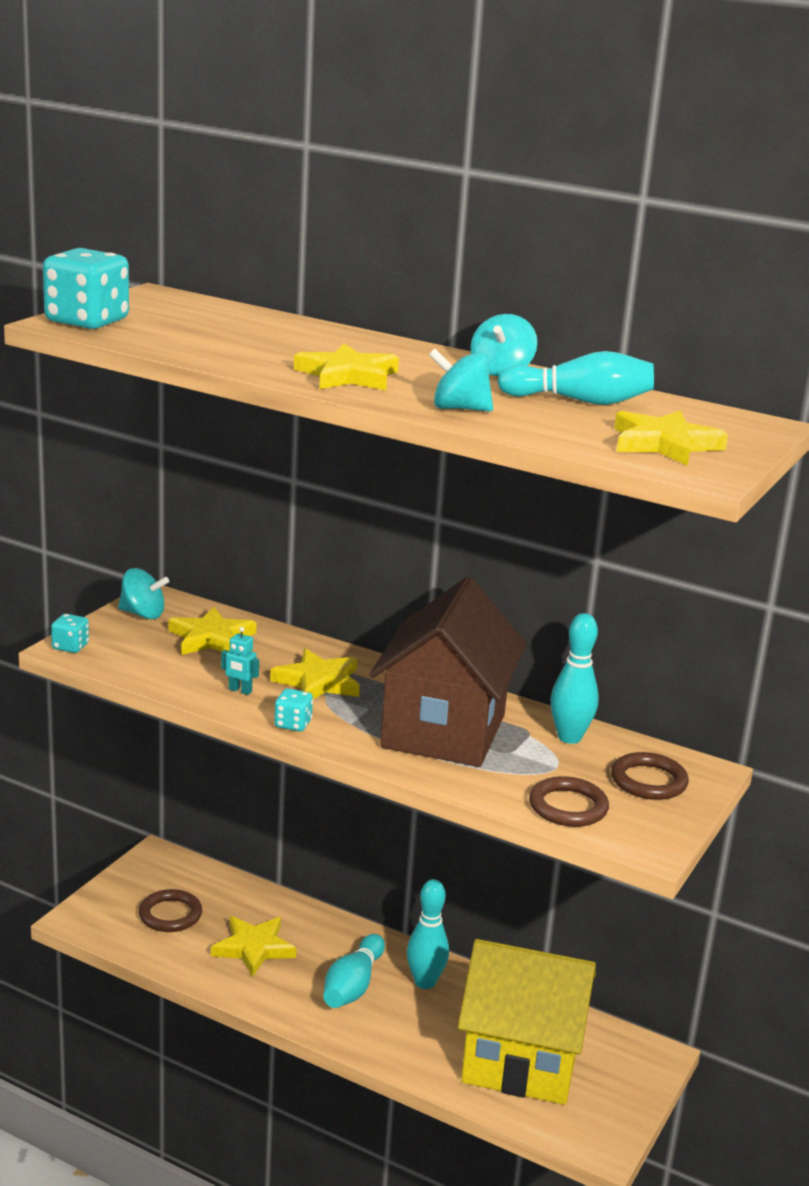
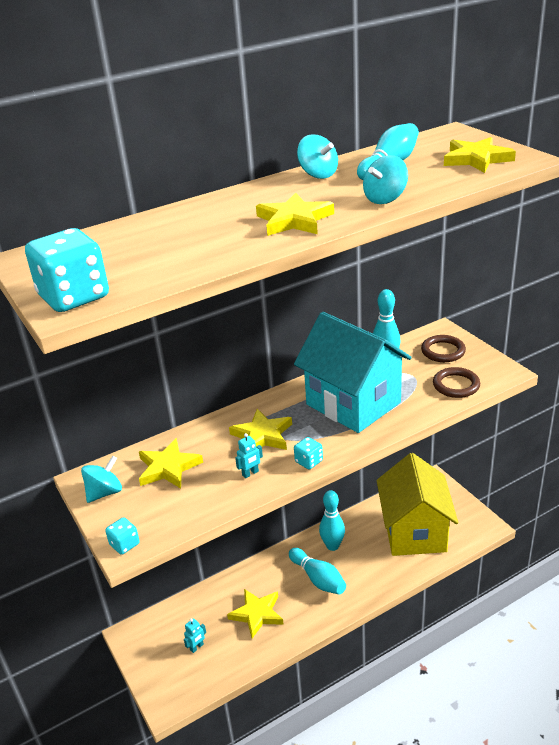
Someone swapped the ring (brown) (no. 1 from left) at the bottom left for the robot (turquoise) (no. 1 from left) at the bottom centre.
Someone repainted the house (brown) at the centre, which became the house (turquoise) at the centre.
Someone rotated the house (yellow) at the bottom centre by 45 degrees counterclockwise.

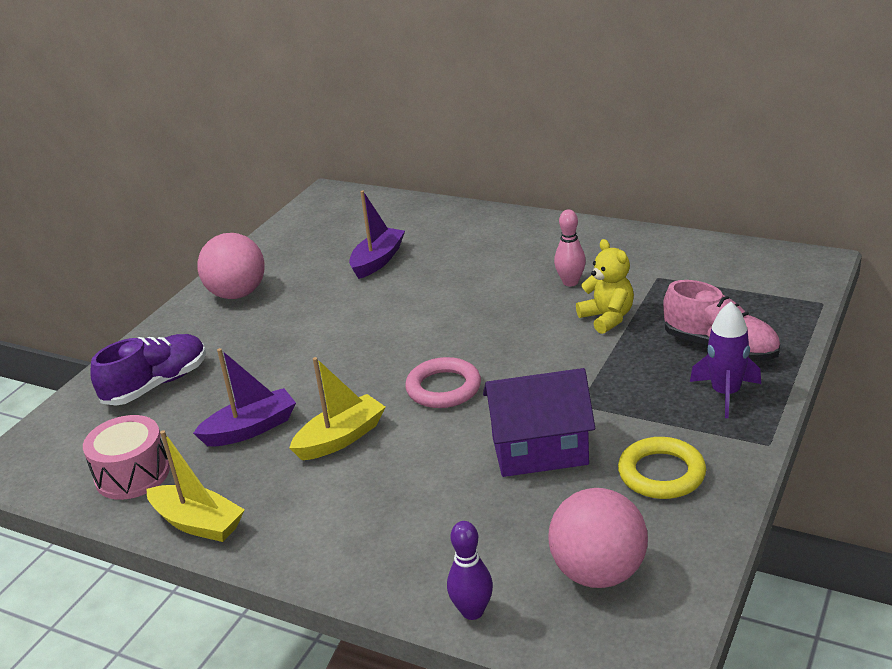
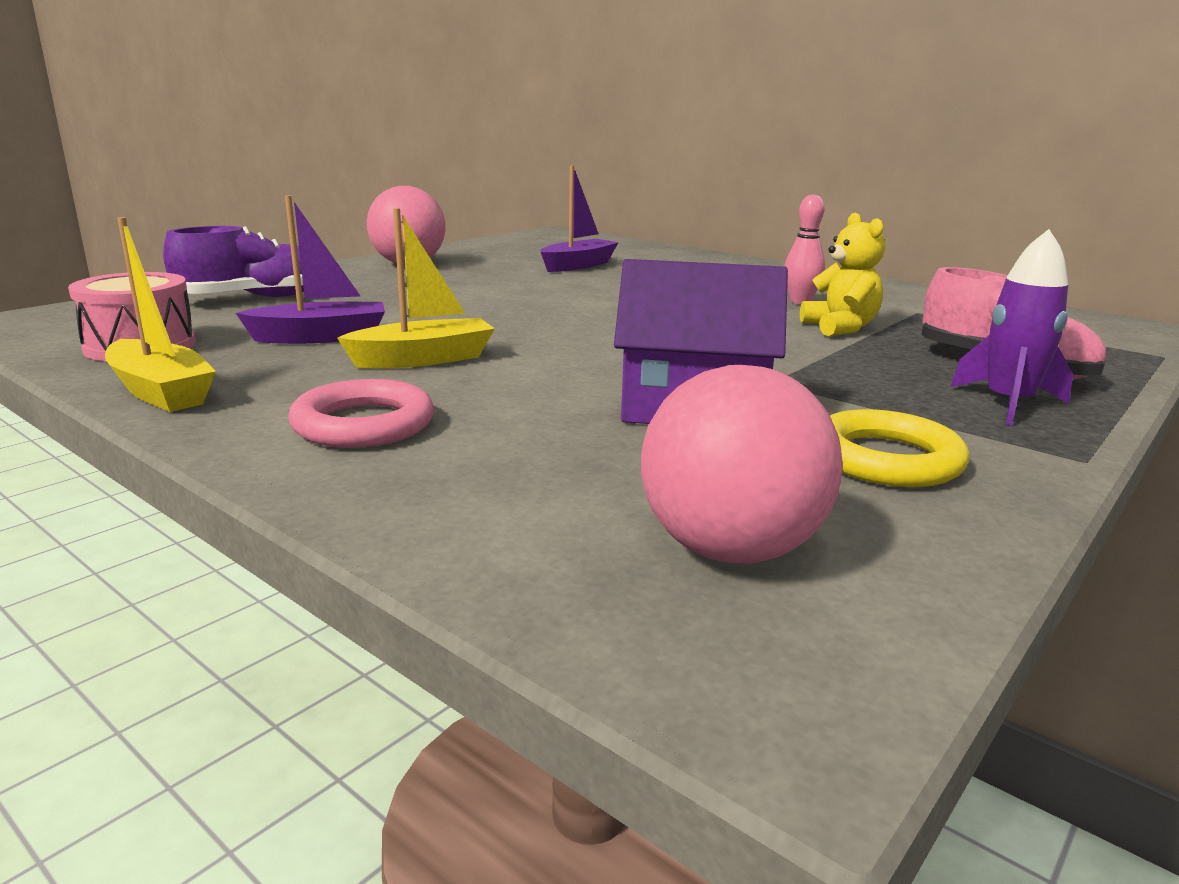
Someone carried the ring (pink) from the centre to the middle left.
Someone took away the bowling pin (purple) at the bottom centre.

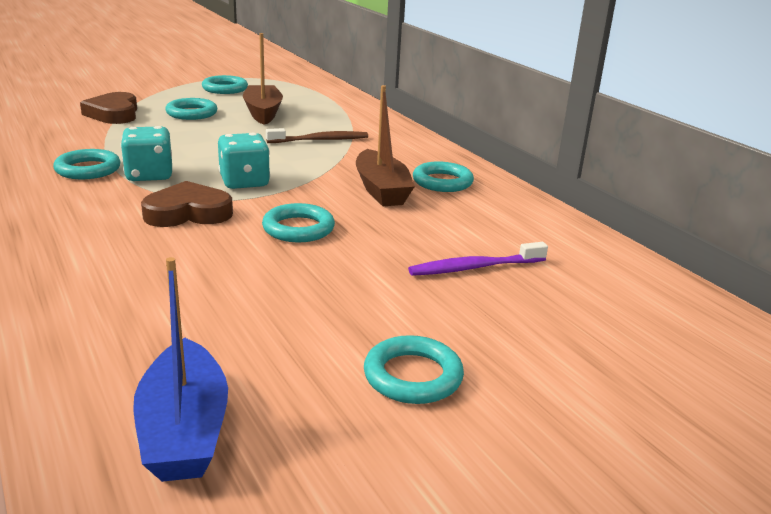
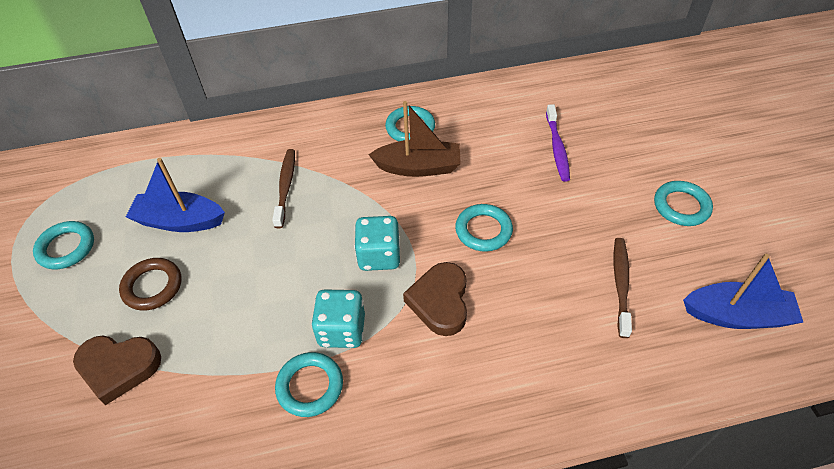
Someone repainted the ring (turquoise) (no. 2 from left) at the top left, which became the ring (brown) at the middle left.
Someone repainted the boat (brown) (no. 1 from left) at the top centre, which became the boat (blue) (no. 1 from left) at the middle left.
Someone put down the toothbrush (brown) (no. 2 from left) at the middle right.

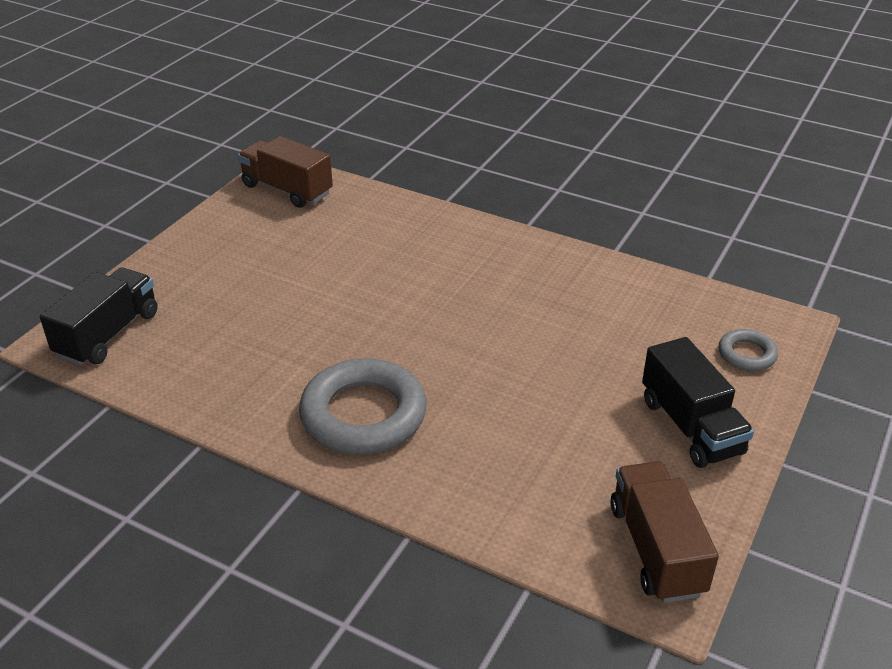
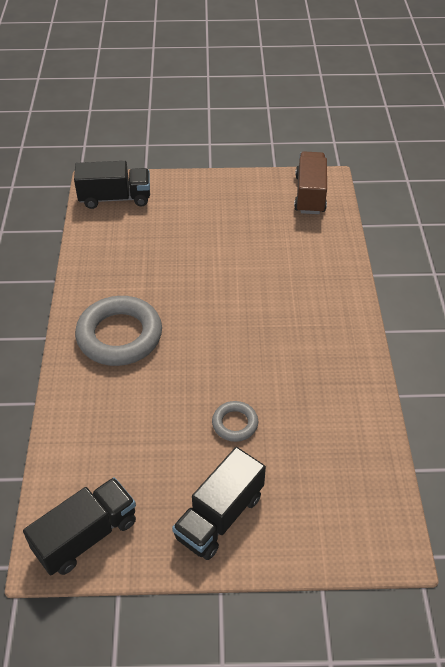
Someone repainted the truck (brown) (no. 2 from left) at the bottom right, which became the truck (black) (no. 1 from left) at the bottom left.
Someone carried the ring (grey) (no. 2 from left) from the middle right to the centre.

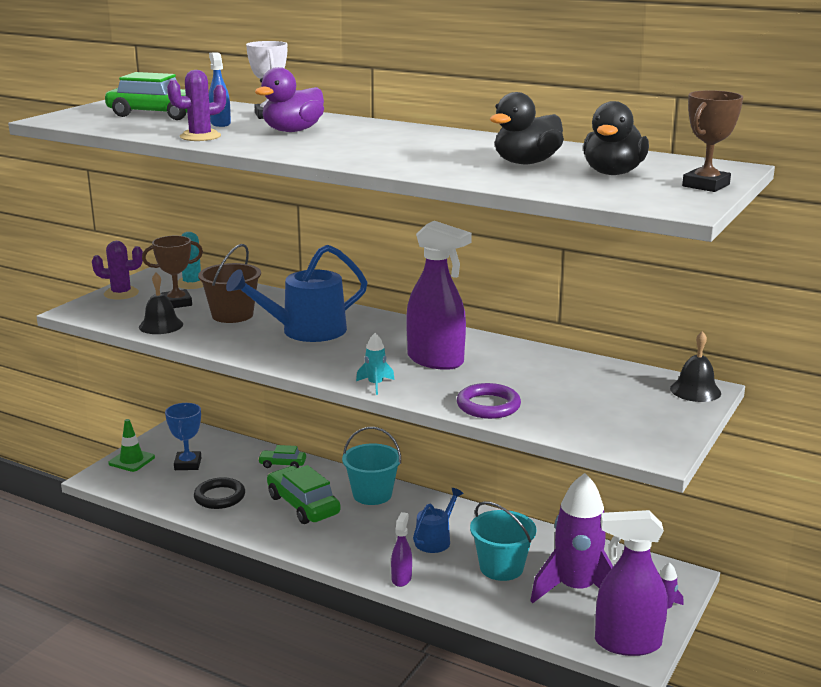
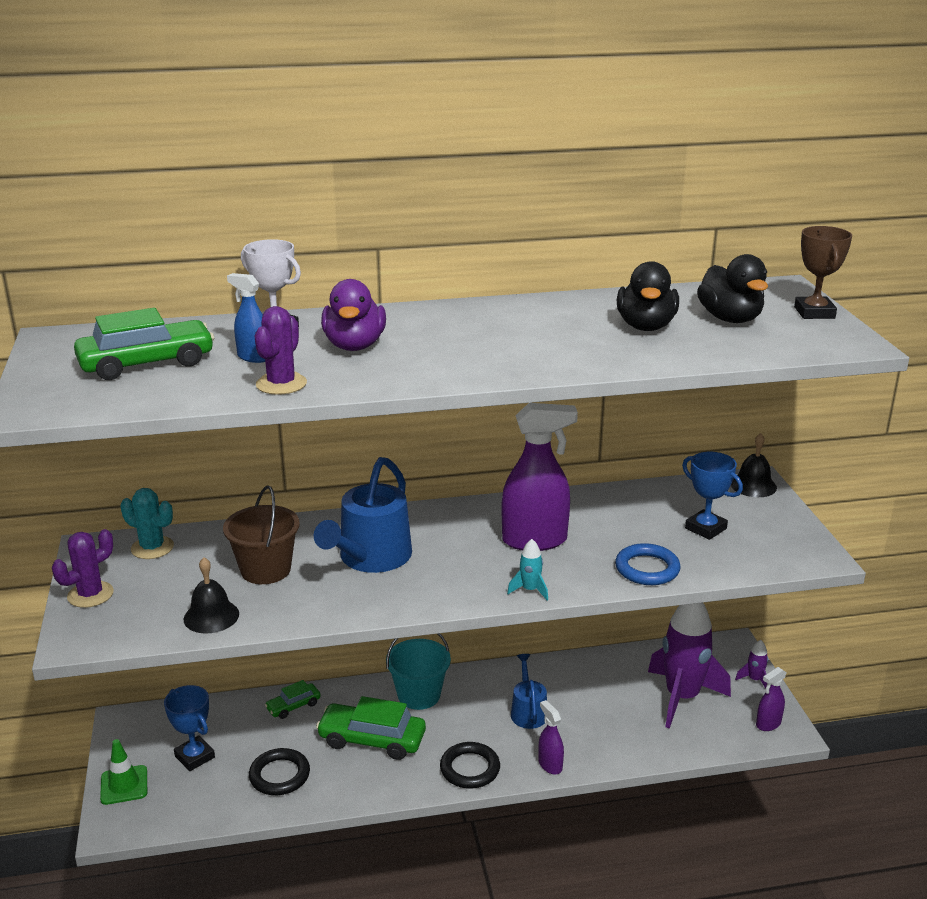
Someone put down the ring (black) (no. 2 from left) at the bottom centre.
Someone repainted the ring (purple) at the centre, which became the ring (blue) at the middle right.
Someone put down the trophy (blue) (no. 2 from left) at the middle right.
Someone scaled the spray bottle (purple) (no. 3 from left) at the bottom right by 0.50.
Someone took away the trophy (brown) (no. 1 from left) at the middle left.
Someone took away the bucket (turquoise) (no. 2 from left) at the bottom centre.

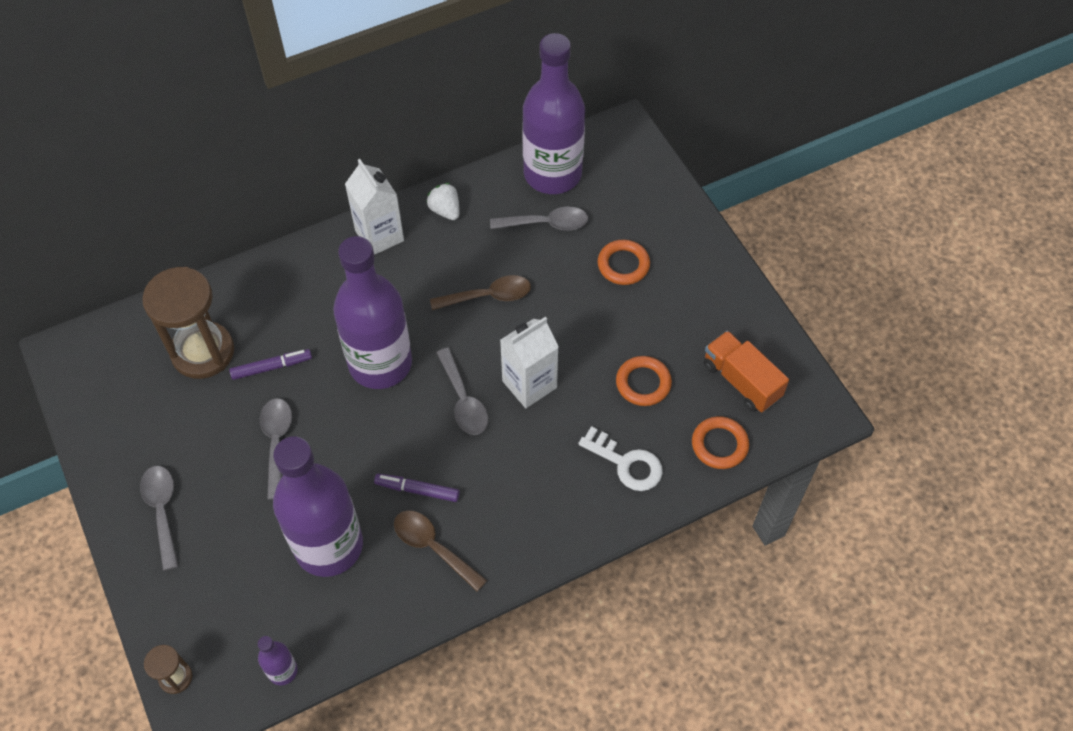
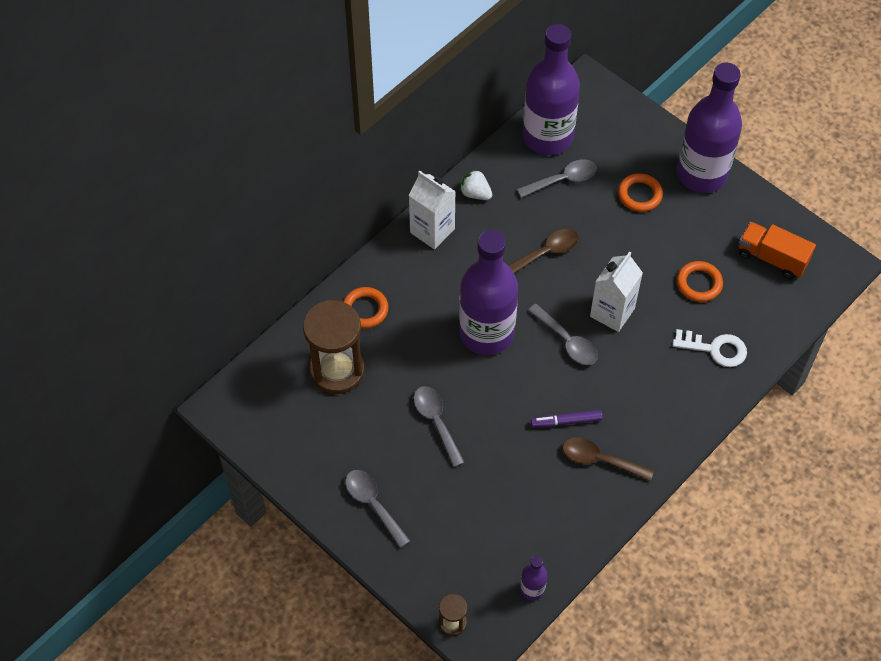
Someone carried the ring (orange) (no. 3 from left in the first image) from the middle right to the centre.
Someone carried the bottle (purple) (no. 2 from left in the first image) from the bottom left to the top right.
Someone took away the marker (purple) (no. 1 from left) at the middle left.

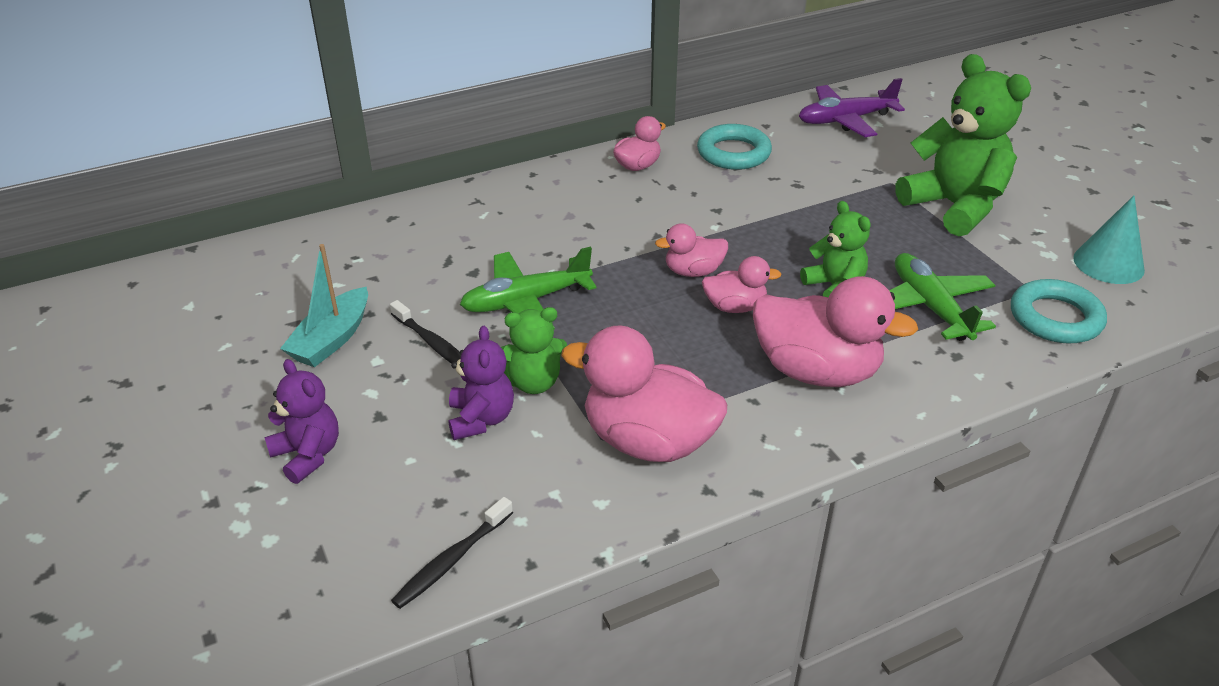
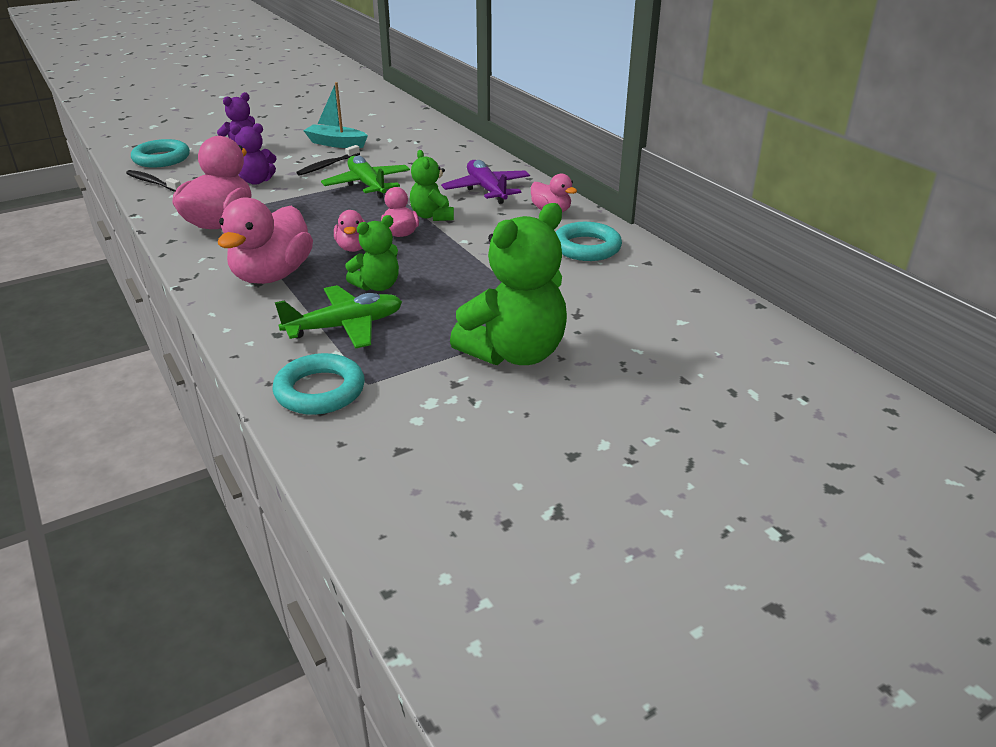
Someone put down the ring (turquoise) (no. 1 from left) at the top left.
Someone carried the teddy bear (green) (no. 1 from left in the first image) from the centre to the top centre.
Someone carried the plane (purple) from the top right to the top centre.
Someone took away the cone (turquoise) at the middle right.

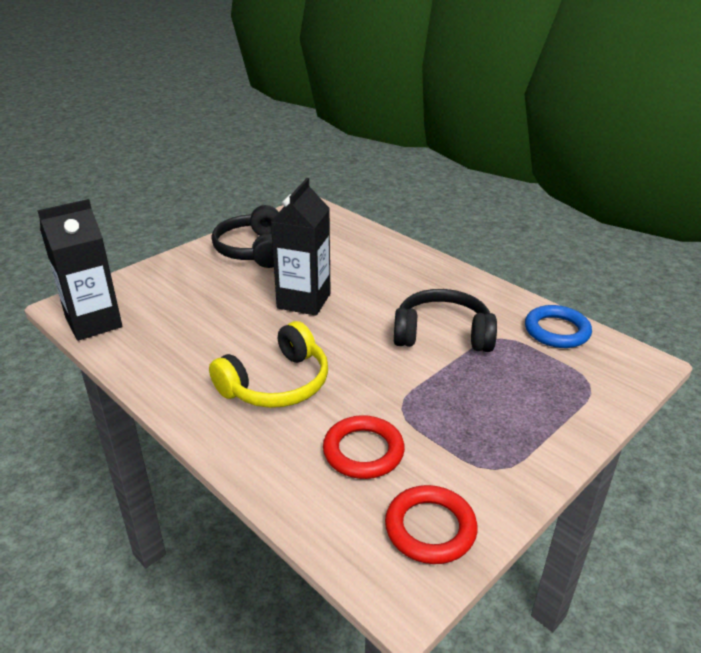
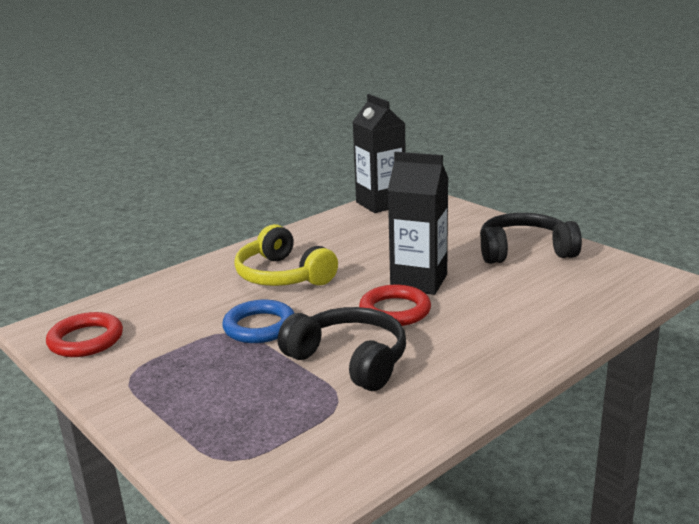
Someone carried the ring (blue) from the middle right to the centre.
Someone rotated the headphones (black) (no. 2 from left in the first image) at the centre by 60 degrees counterclockwise.
Someone carried the ring (red) (no. 1 from left in the first image) from the bottom centre to the centre.

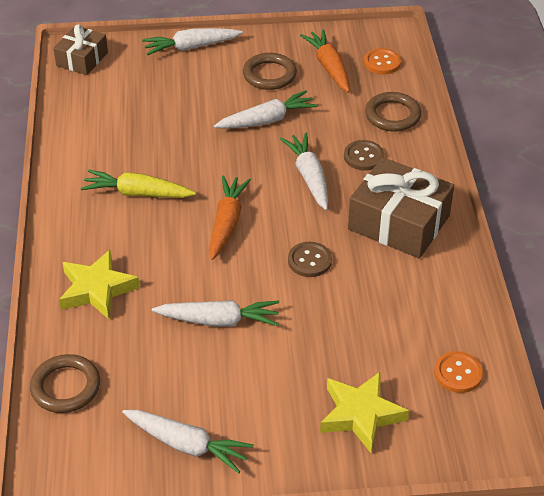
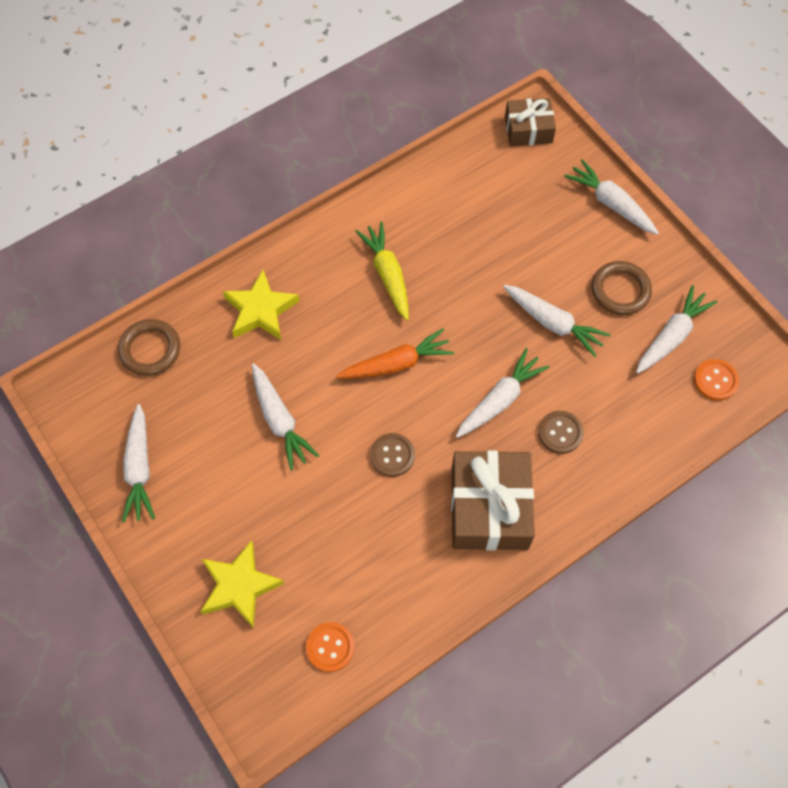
Someone repainted the carrot (orange) (no. 2 from left) at the top centre, which became the carrot (white) (no. 6 from left) at the middle right.
Someone took away the ring (brown) (no. 3 from left) at the top right.

